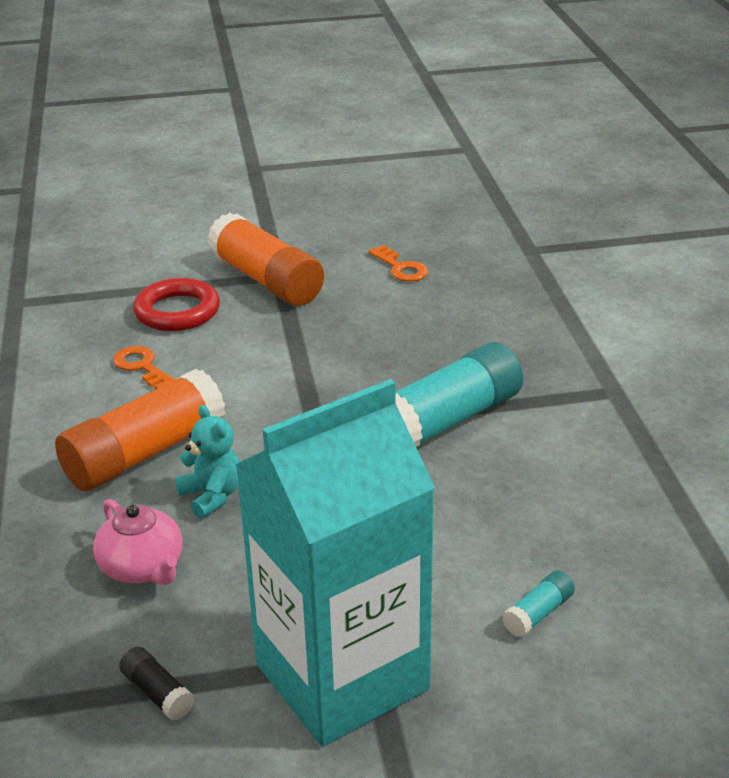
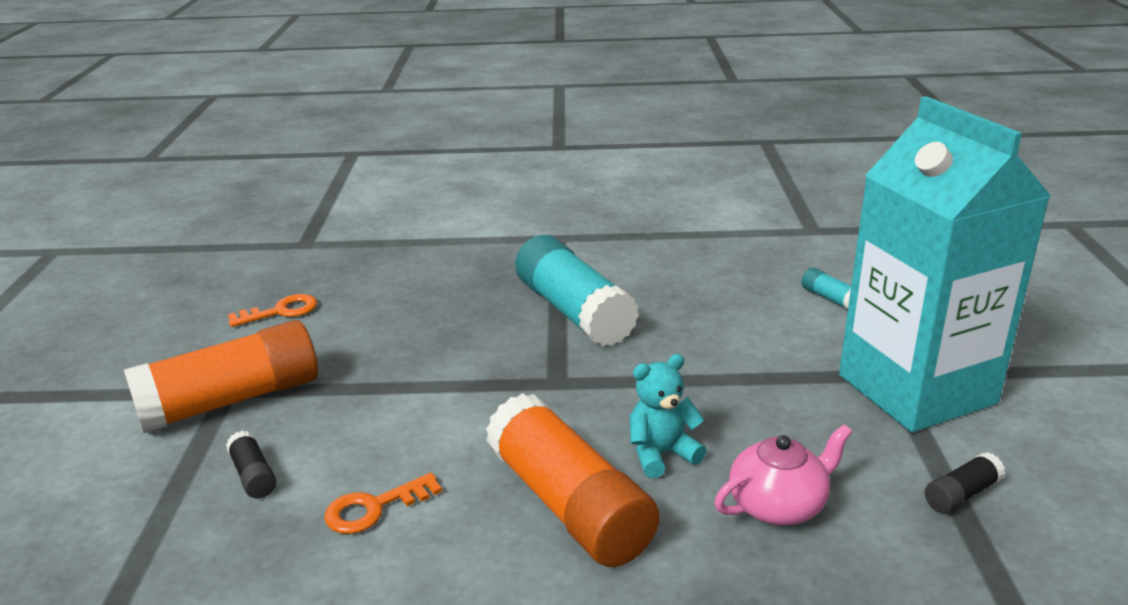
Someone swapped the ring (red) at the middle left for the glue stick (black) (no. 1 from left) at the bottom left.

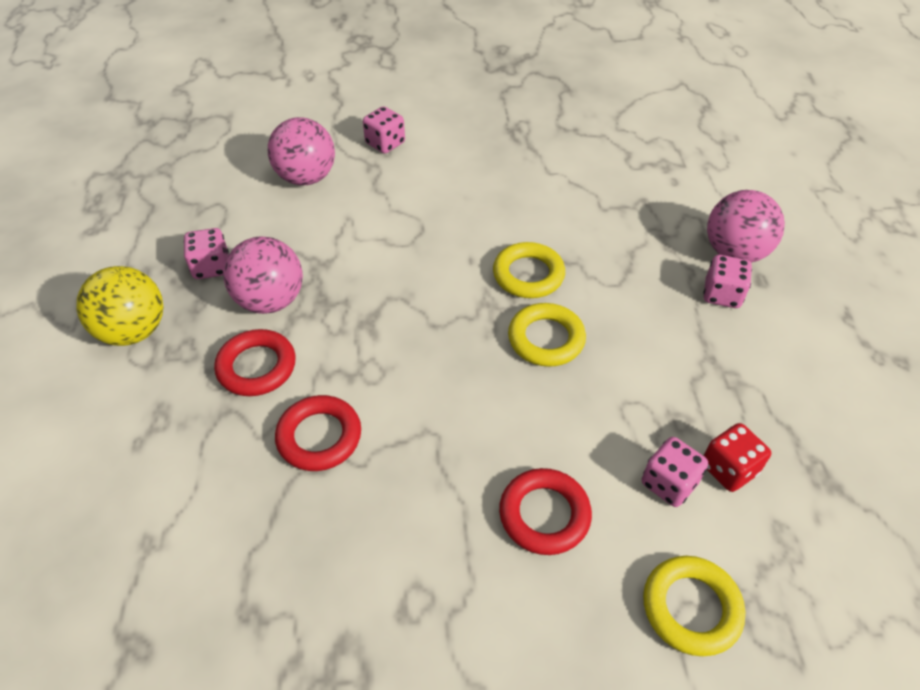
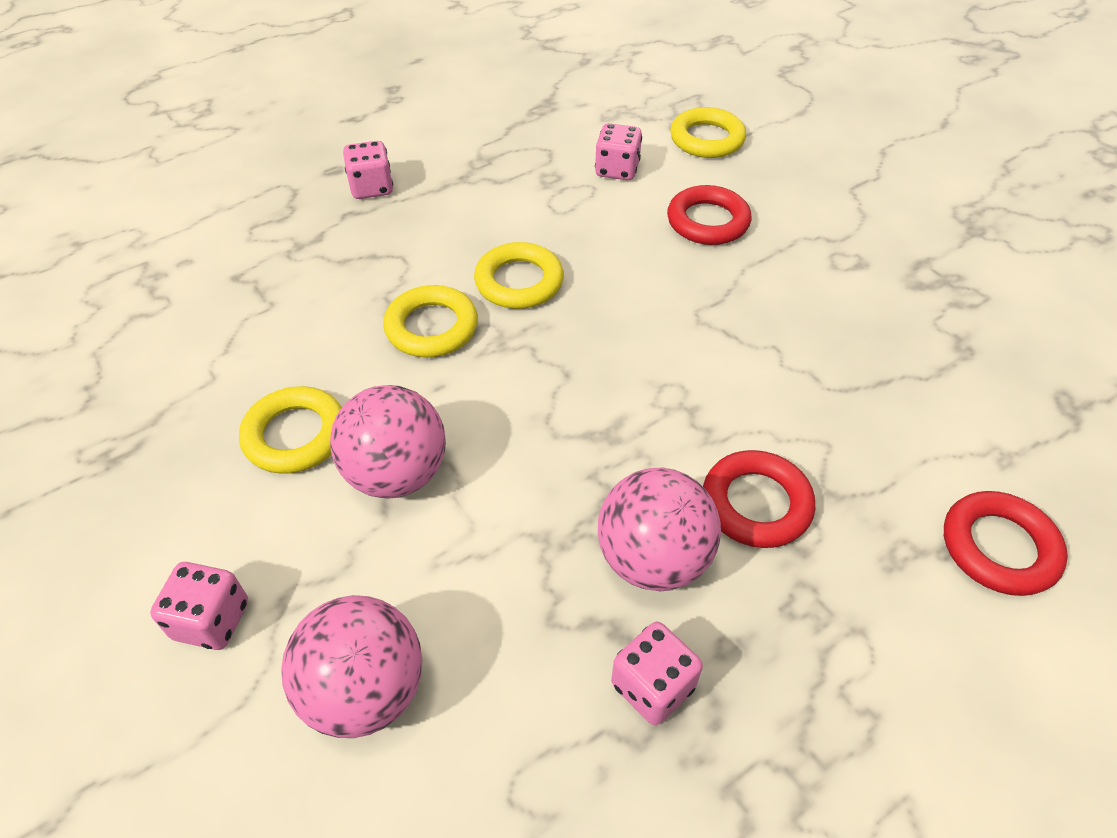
Someone put down the ring (yellow) (no. 1 from left) at the middle left.
Someone carried the ball (pink) (no. 3 from left in the first image) from the top right to the centre.
Someone carried the ring (red) (no. 2 from left in the first image) from the centre to the middle right.
Someone took away the ball (yellow) at the middle left.
Someone took away the dice (red) at the middle right.

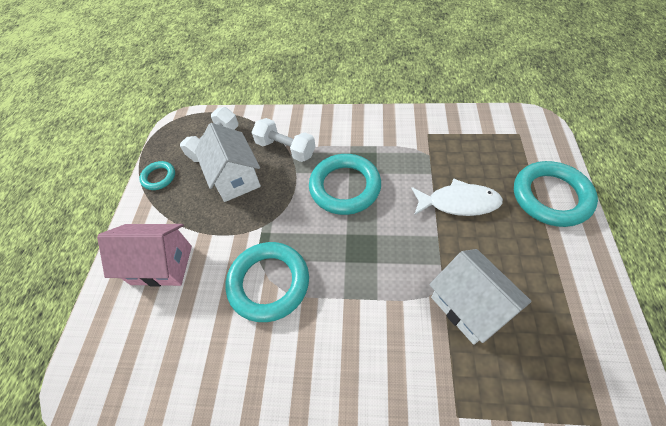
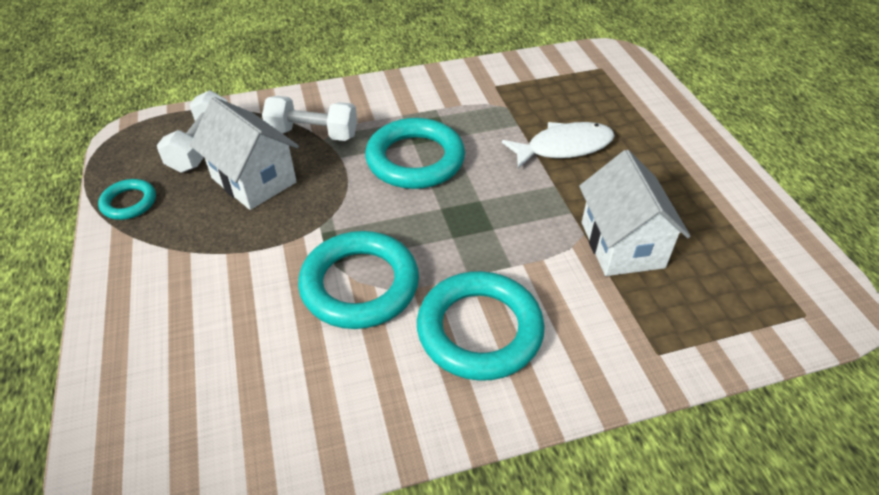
Someone carried the ring (turquoise) (no. 4 from left) from the middle right to the centre.
Someone rotated the house (white) (no. 2 from left) at the bottom right by 45 degrees clockwise.
Someone took away the house (pink) at the middle left.

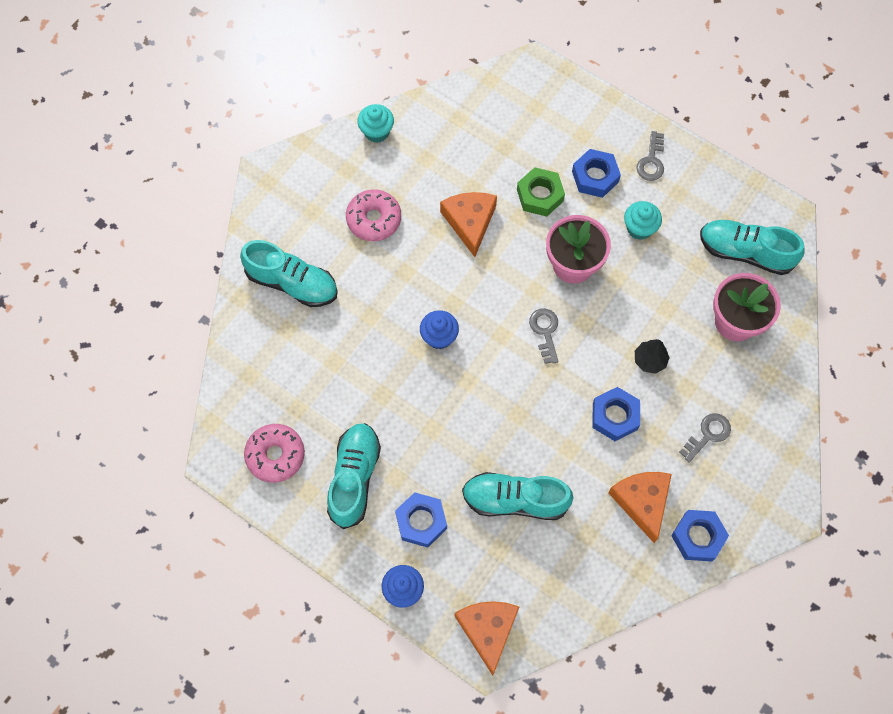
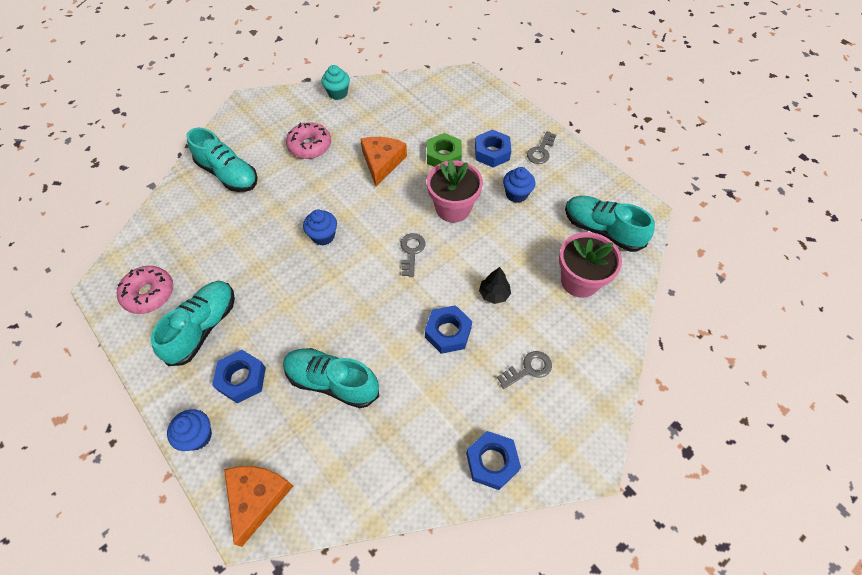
Someone repainted the cupcake (turquoise) (no. 2 from left) at the top right, which became the cupcake (blue) (no. 3 from left) at the top centre.
Someone took away the cheese (orange) (no. 3 from left) at the bottom right.

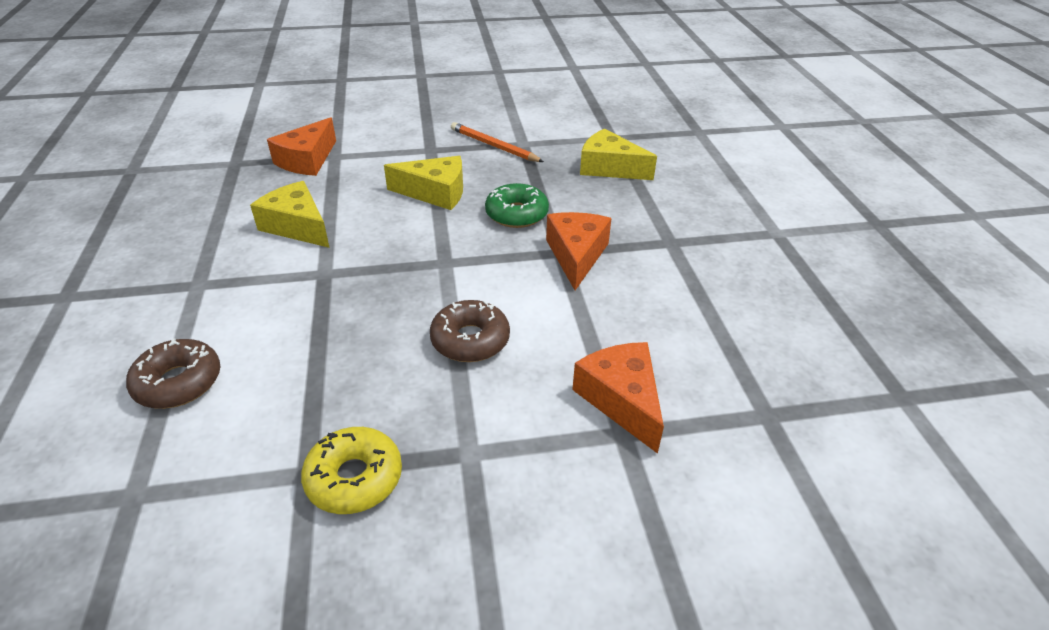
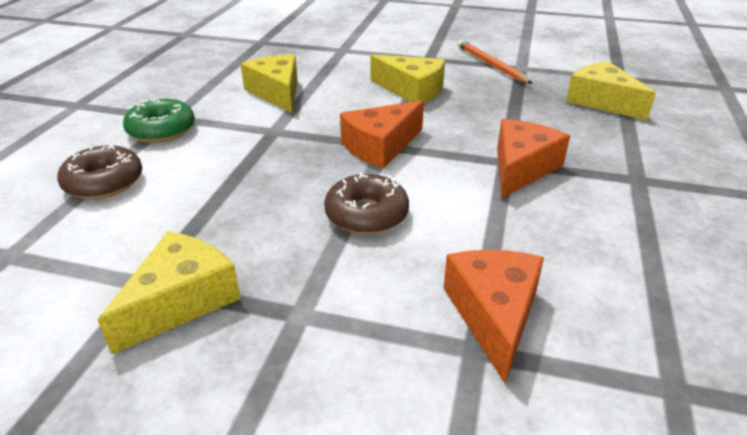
Someone swapped the donut (yellow) at the bottom centre for the cheese (yellow) (no. 1 from left) at the bottom left.
Someone carried the donut (green) from the top centre to the top left.
Someone carried the cheese (orange) (no. 1 from left) from the top left to the top centre.

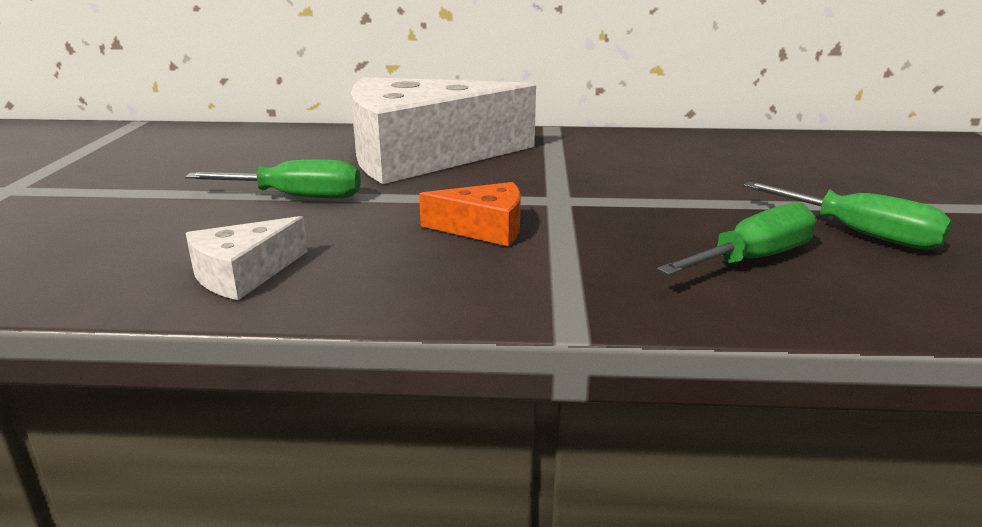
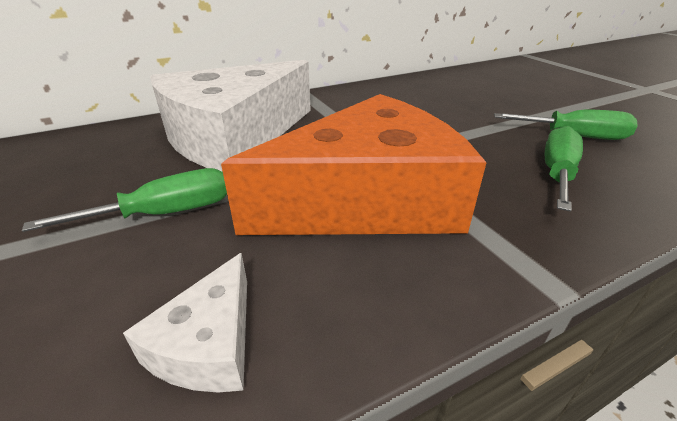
Someone scaled the cheese (orange) at the centre by 2.38.

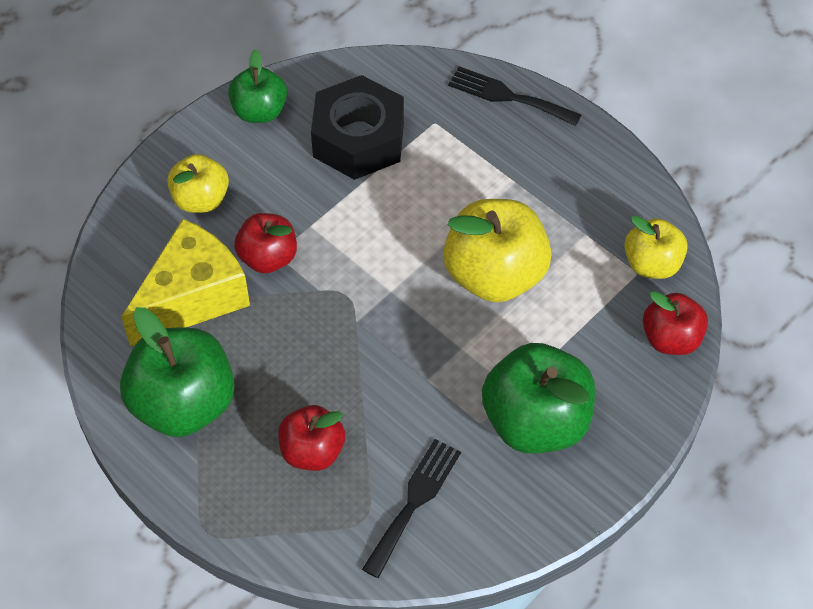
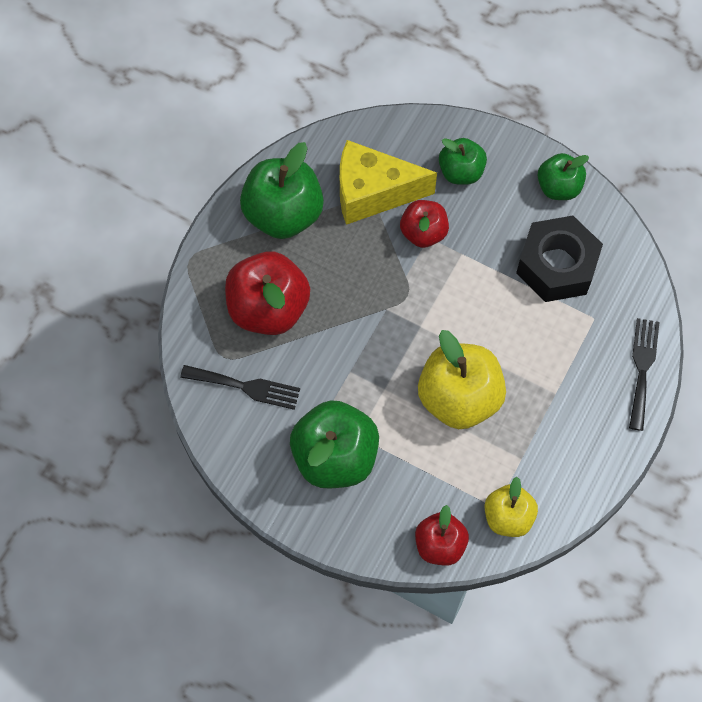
Someone scaled the apple (red) (no. 2 from left in the first image) at the bottom centre by 1.69.
Someone rotated the cheese (yellow) at the middle left by 150 degrees clockwise.
Someone repainted the apple (yellow) (no. 1 from left) at the top left, which became the apple (green) (no. 3 from left) at the top centre.

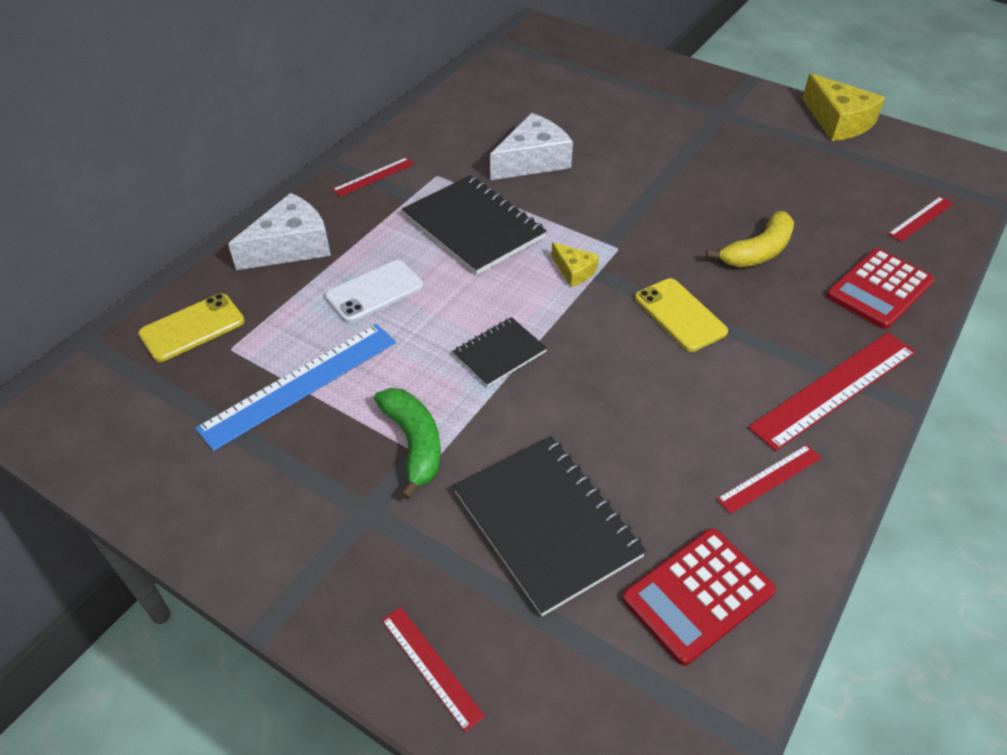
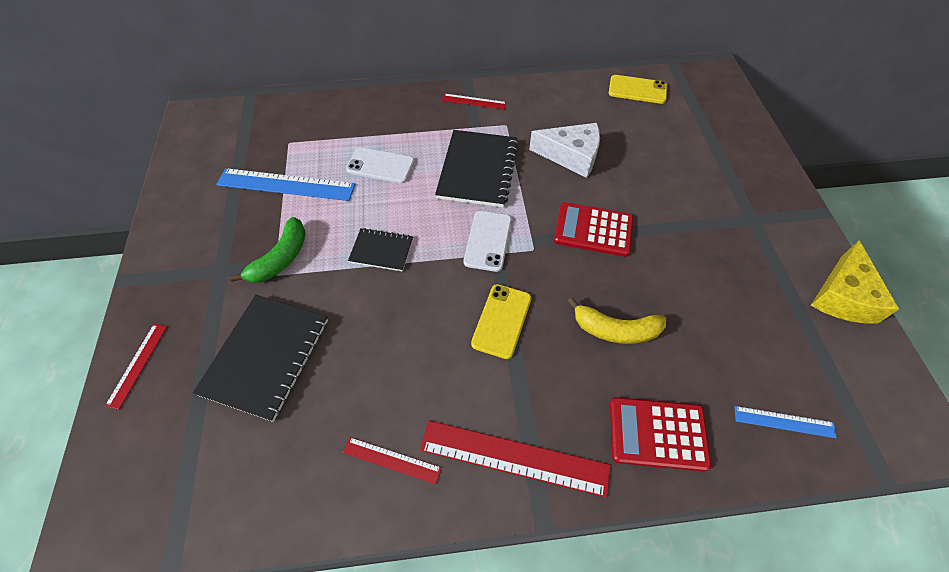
Someone swapped the cheese (yellow) (no. 1 from left) at the centre for the phone (white) (no. 2 from left) at the centre.
Someone carried the calculator (red) (no. 1 from left) from the bottom right to the centre.
Someone carried the phone (yellow) (no. 1 from left in the first image) from the middle left to the top right.
Someone repainted the ruler (red) (no. 5 from left) at the top right, which became the ruler (blue) (no. 2 from left) at the bottom right.
Someone took away the cheese (white) (no. 1 from left) at the top left.

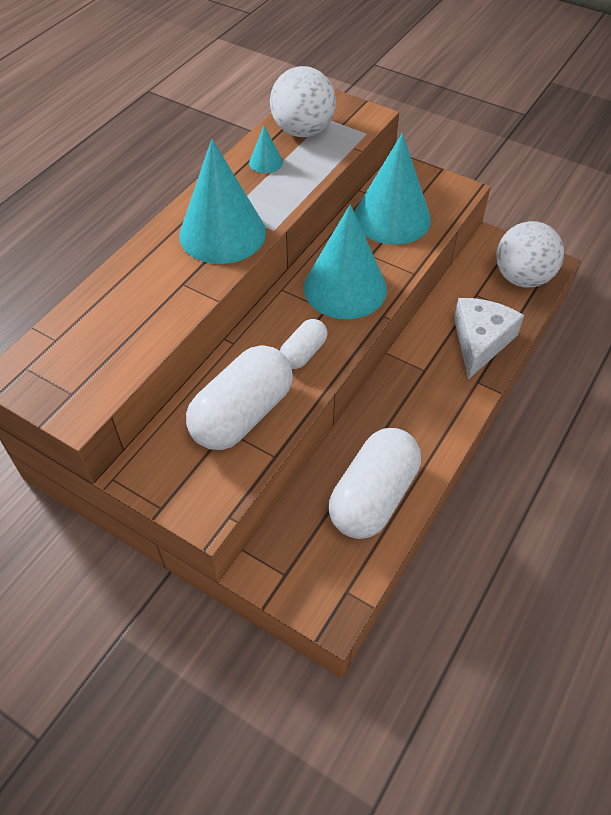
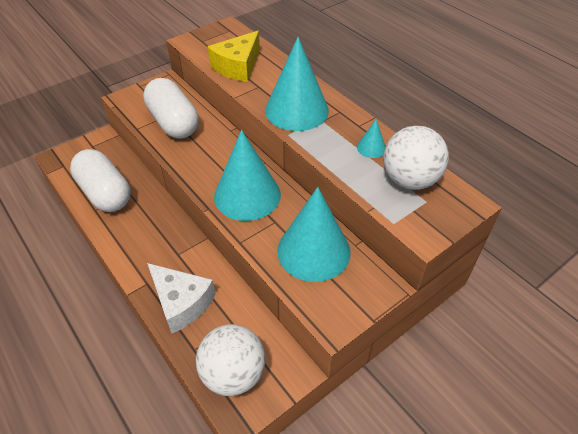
Someone put down the cheese (yellow) at the top centre.
Someone took away the capsule (white) (no. 2 from left) at the centre.

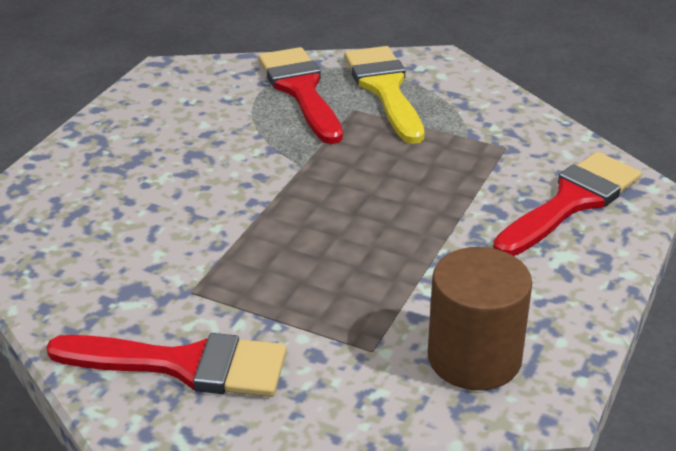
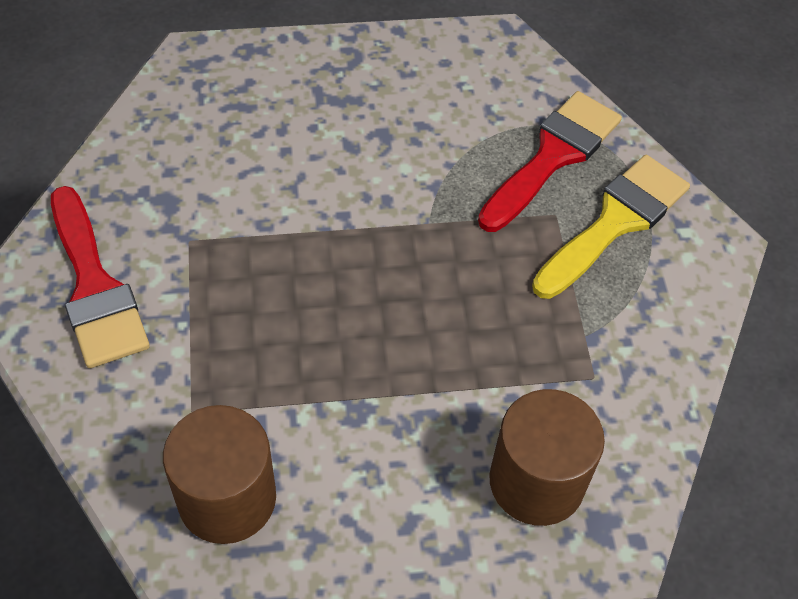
Someone swapped the brush (red) (no. 3 from left) at the middle right for the cylinder (brown) (no. 2 from left) at the bottom right.

